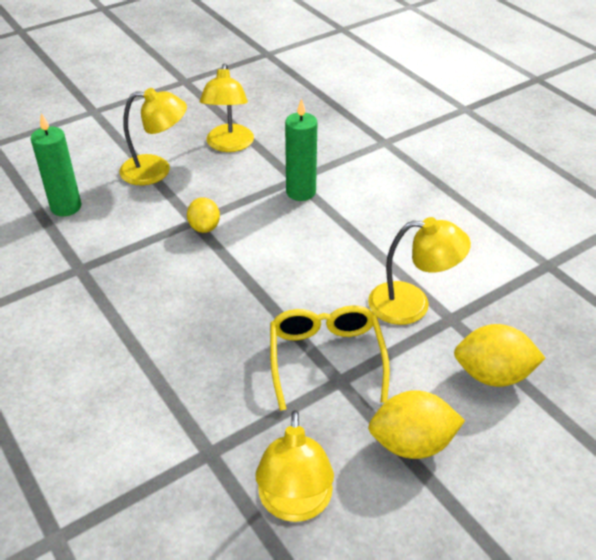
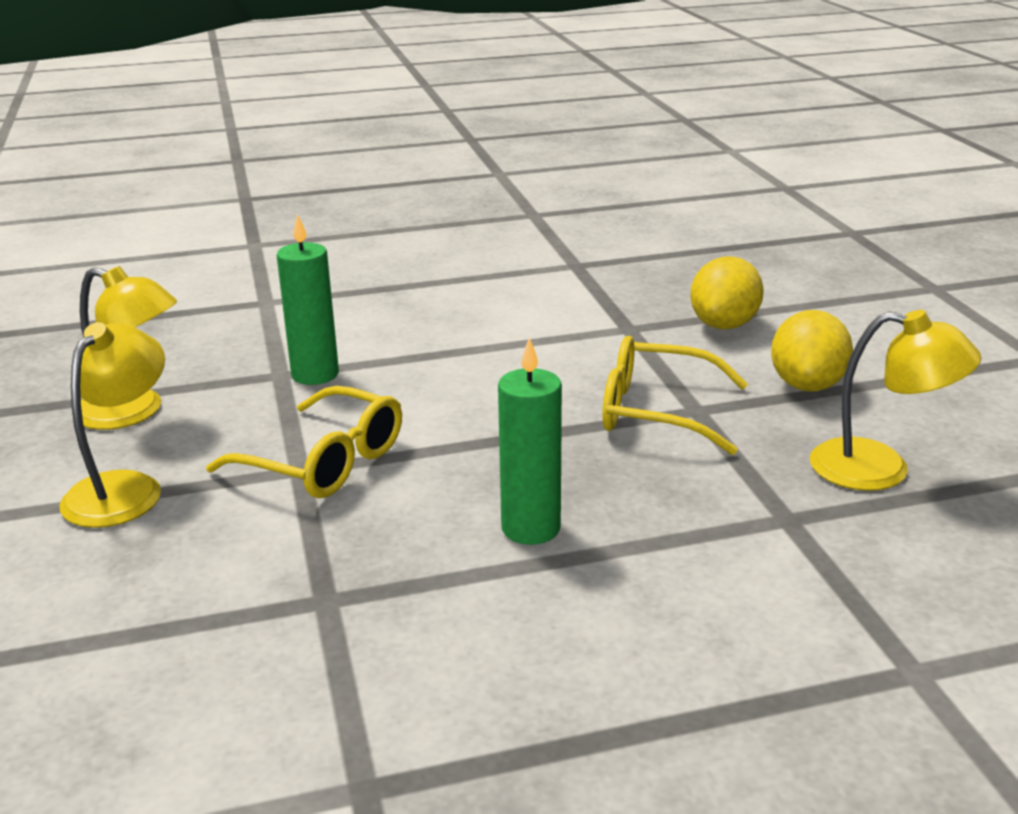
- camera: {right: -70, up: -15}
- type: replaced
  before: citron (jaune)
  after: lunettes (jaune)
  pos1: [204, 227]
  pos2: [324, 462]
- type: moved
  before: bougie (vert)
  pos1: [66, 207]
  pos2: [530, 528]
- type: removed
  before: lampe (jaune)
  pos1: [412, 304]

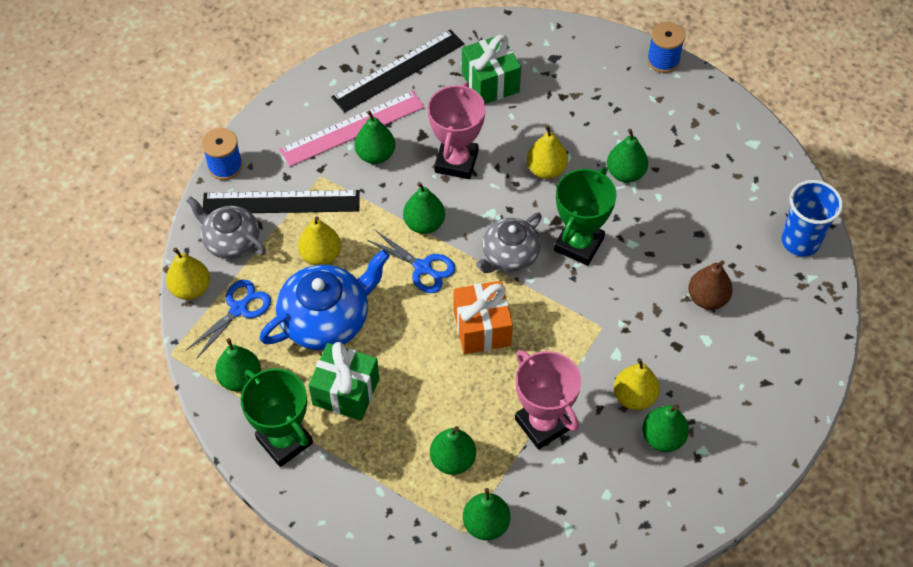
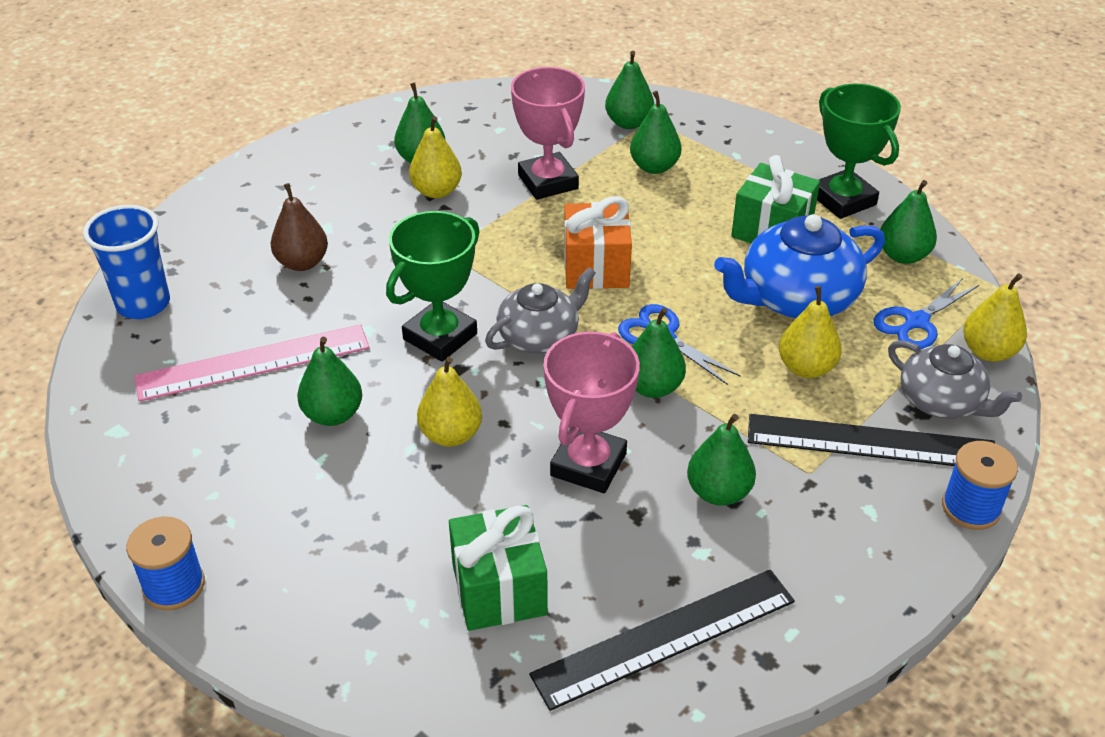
- camera: {right: -170, up: -15}
- type: moved
  before: règle (rose)
  pos1: [352, 128]
  pos2: [253, 362]

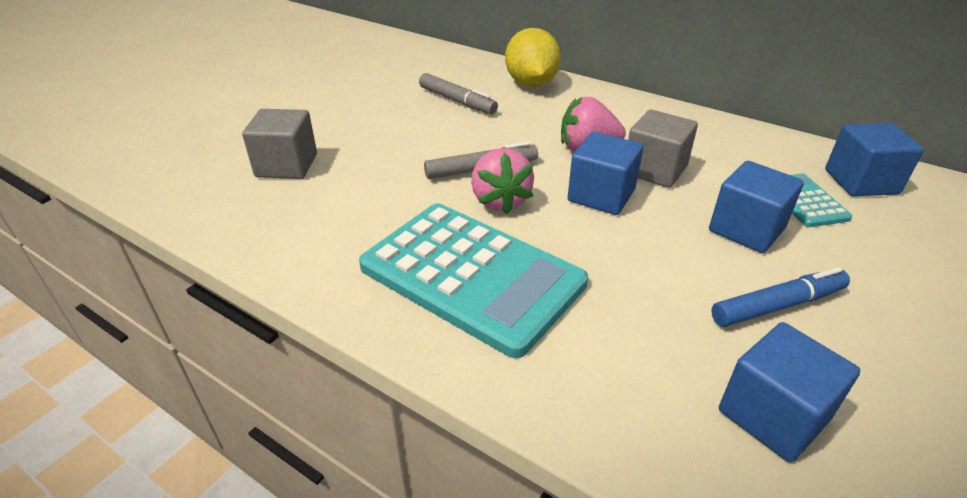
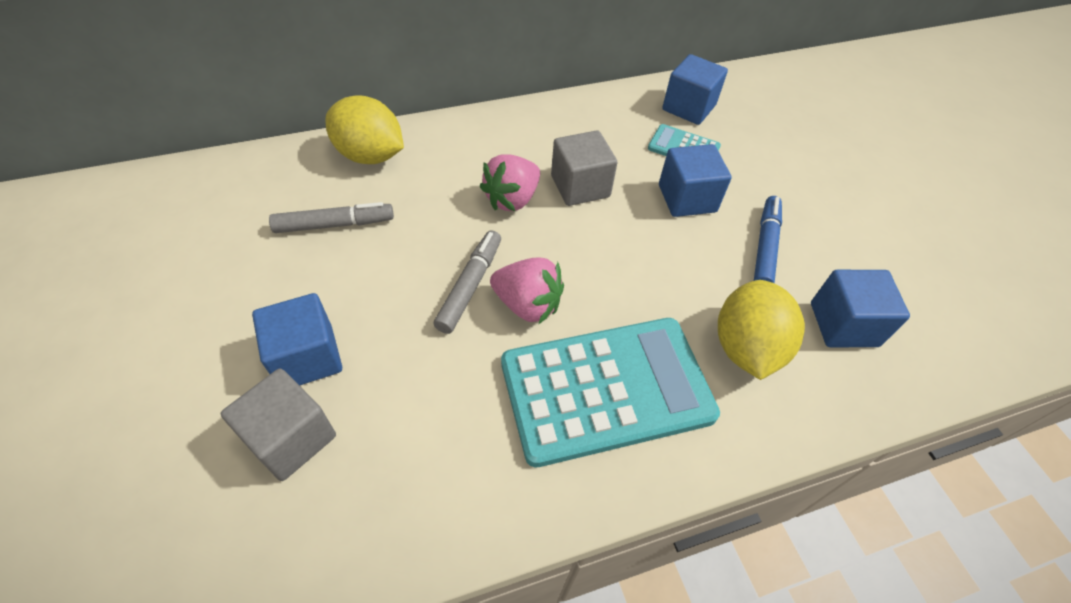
- camera: {right: -55, up: 15}
- type: moved
  before: cube (bleu)
  pos1: [601, 195]
  pos2: [307, 357]
- type: added
  after: citron (jaune)
  pos2: [746, 347]

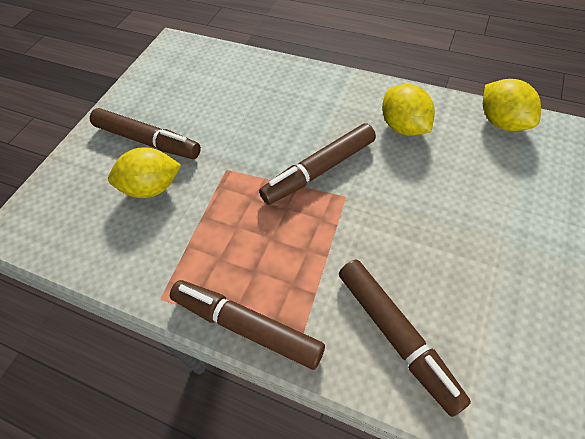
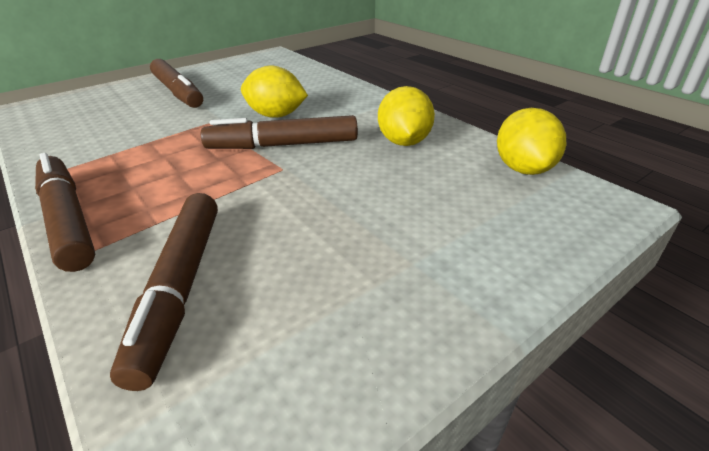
- camera: {right: 25, up: -20}
- type: moved
  before: citron (jaune)
  pos1: [152, 188]
  pos2: [276, 115]

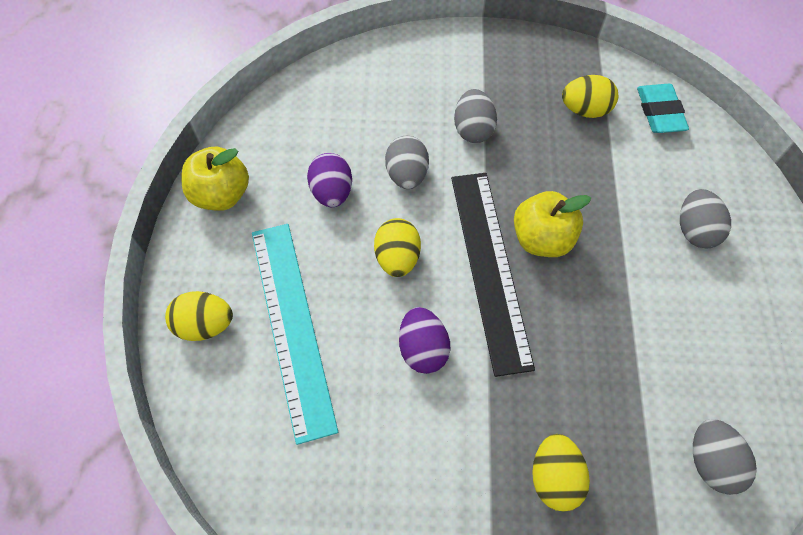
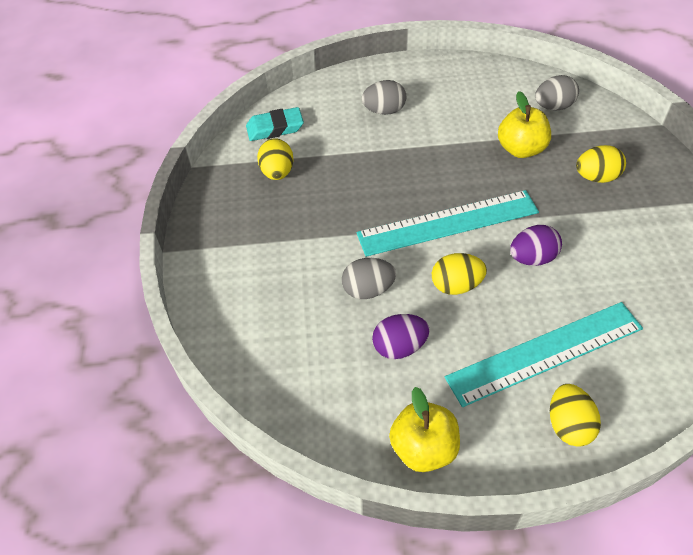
- camera: {right: -95, up: -10}
- type: recoloured
  before: règle (noir)
  after: règle (turquoise)
  pos1: [489, 267]
  pos2: [448, 223]
- type: moved
  before: pomme (jaune)
  pos1: [541, 239]
  pos2: [521, 149]
- type: removed
  before: œuf (gris)
  pos1: [473, 129]

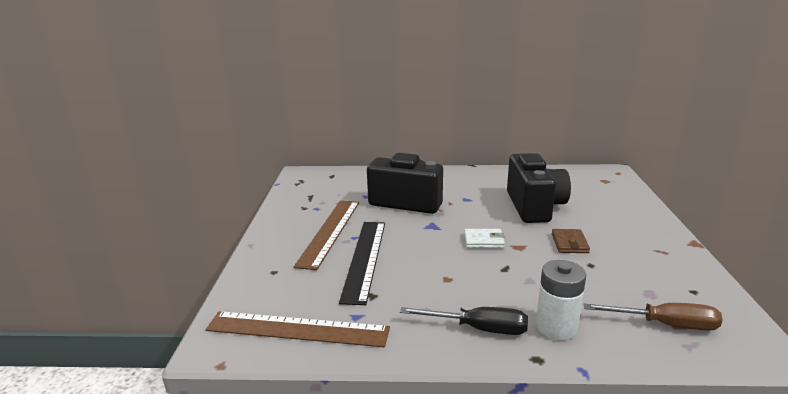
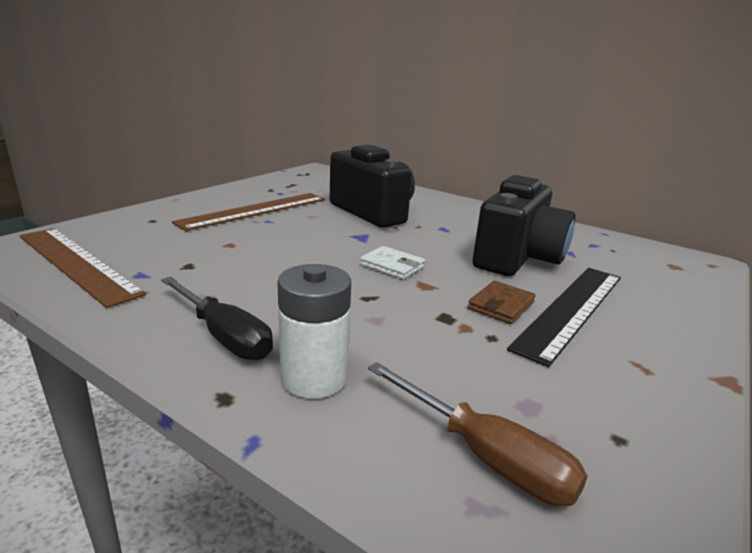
- camera: {right: 30, up: 0}
- type: moved
  before: règle (noir)
  pos1: [364, 259]
  pos2: [571, 309]

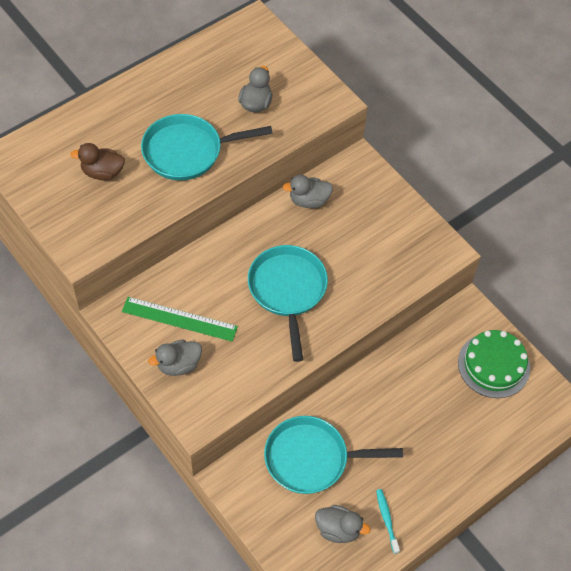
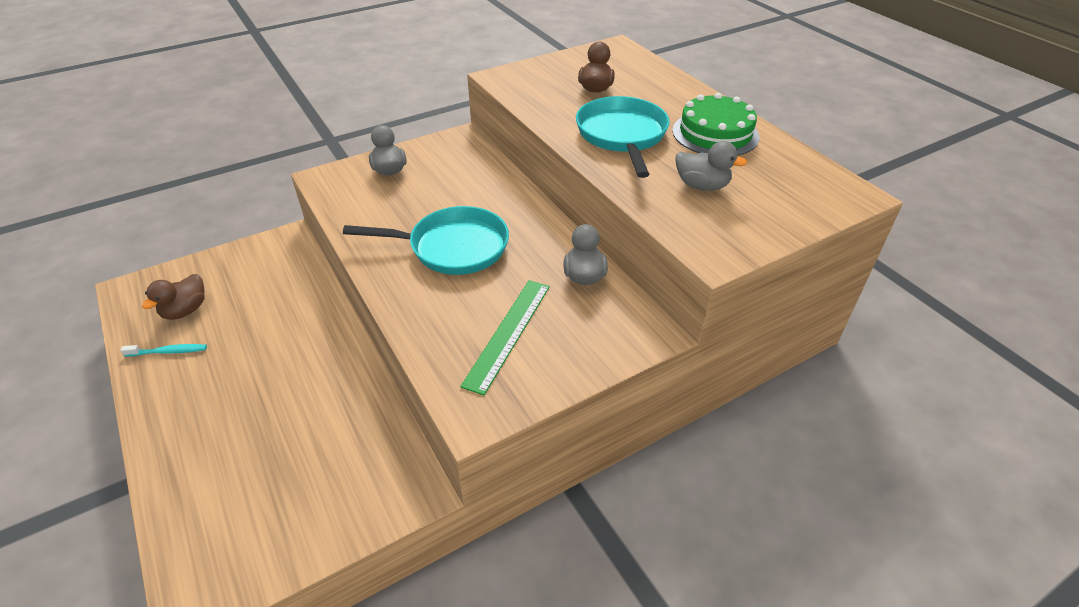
- camera: {right: 100, up: -15}
- type: recoloured
  before: canard (gris)
  after: canard (marron)
  pos1: [338, 529]
  pos2: [185, 310]
- type: moved
  before: règle (vert)
  pos1: [179, 319]
  pos2: [508, 333]
- type: moved
  before: gâteau (vert)
  pos1: [493, 365]
  pos2: [715, 133]
- type: removed
  before: poêle (turquoise)
  pos1: [312, 458]

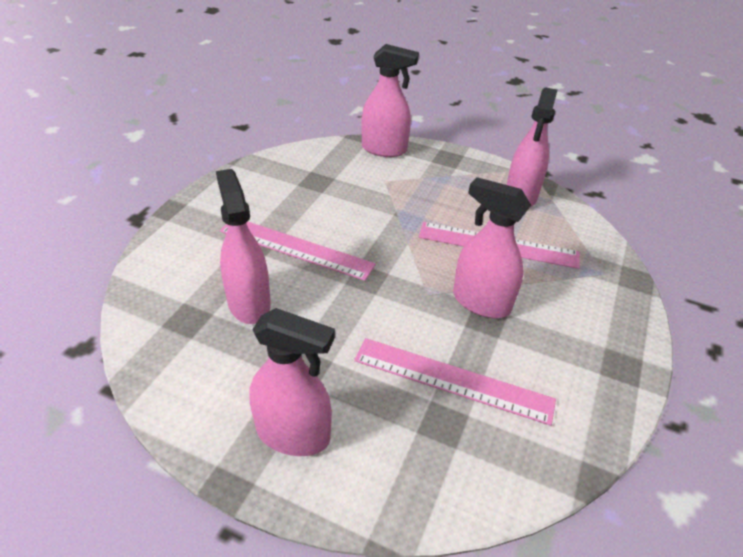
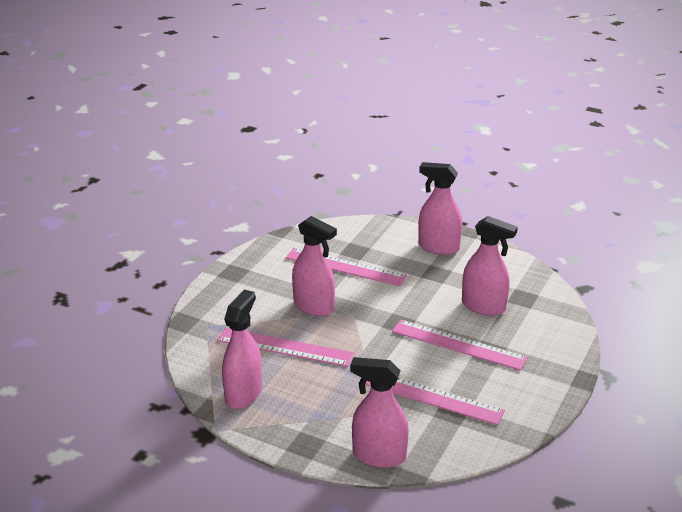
- camera: {right: -175, up: -10}
- type: added
  after: règle (rose)
  pos2: [431, 397]
- type: turned
  before: vaporisateur (rose)
  pos1: [249, 303]
  pos2: [483, 306]
  turn: -45

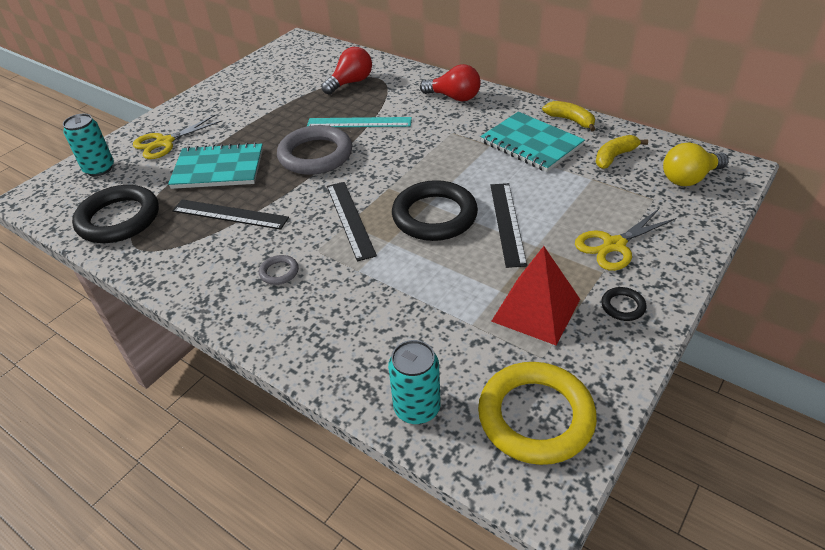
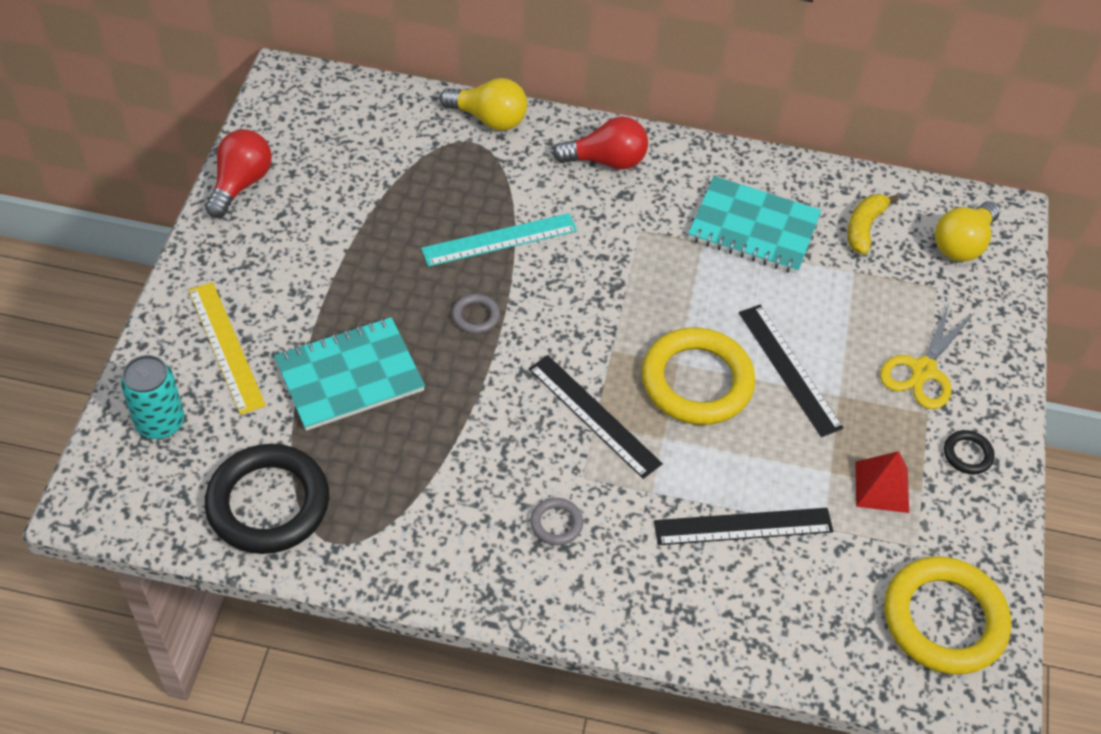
- camera: {right: -30, up: 10}
- type: replaced
  before: ciseaux (jaune)
  after: règle (jaune)
  pos1: [164, 142]
  pos2: [226, 347]
- type: moved
  before: ampoule (rouge)
  pos1: [350, 82]
  pos2: [240, 184]
- type: added
  after: ampoule (jaune)
  pos2: [489, 119]
- type: resized
  before: anneau (gris)
  pos1: [315, 155]
  pos2: [475, 316]
  scale: 0.43
- type: recoloured
  before: anneau (noir)
  after: anneau (jaune)
  pos1: [434, 216]
  pos2: [697, 381]
- type: moved
  before: règle (noir)
  pos1: [230, 214]
  pos2: [743, 526]
- type: resized
  before: pyramide (rouge)
  pos1: [536, 310]
  pos2: [882, 487]
  scale: 0.65
- type: removed
  before: canette (turquoise)
  pos1: [417, 408]
- type: removed
  before: banane (jaune)
  pos1: [570, 120]

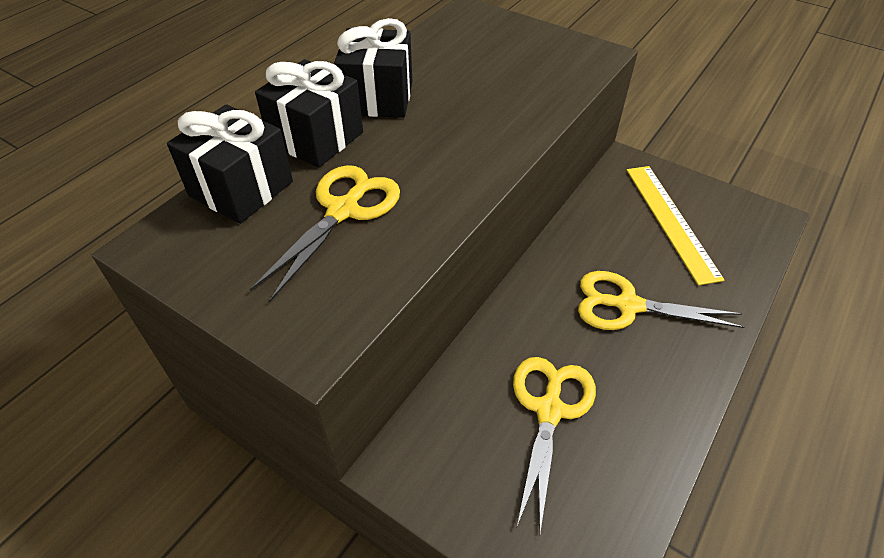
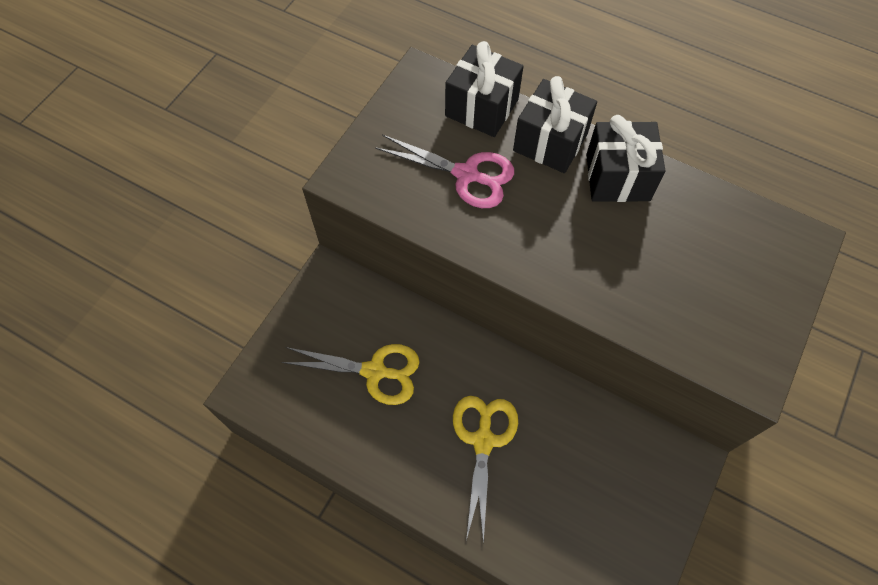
- camera: {right: 85, up: 15}
- type: recoloured
  before: ciseaux (jaune)
  after: ciseaux (rose)
  pos1: [343, 210]
  pos2: [466, 175]
- type: removed
  before: règle (jaune)
  pos1: [671, 221]

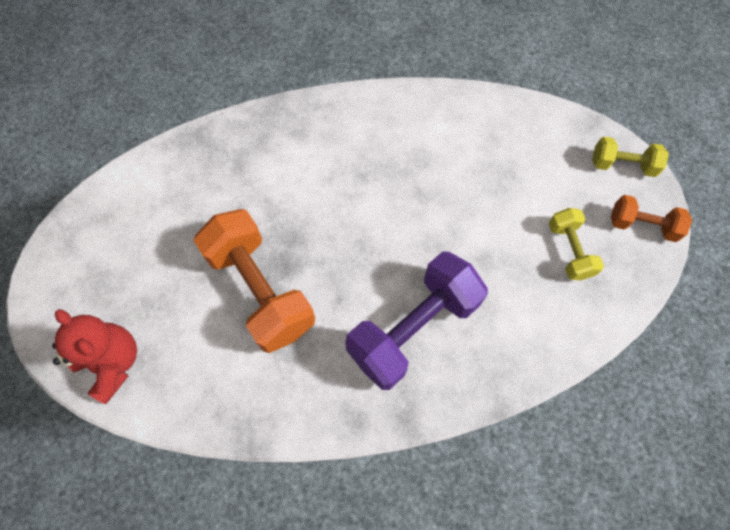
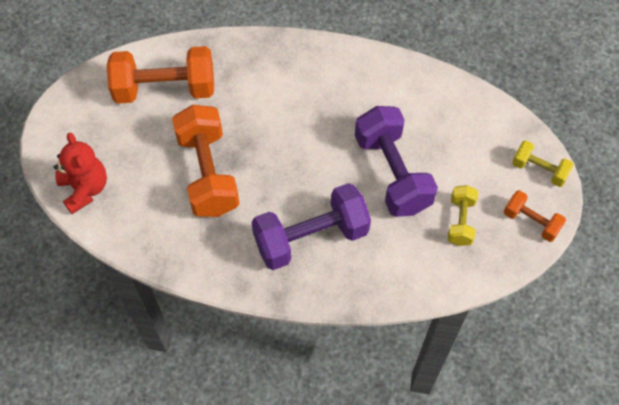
- camera: {right: 20, up: -5}
- type: added
  after: haltère (orange)
  pos2: [165, 89]
- type: added
  after: haltère (violet)
  pos2: [392, 173]

